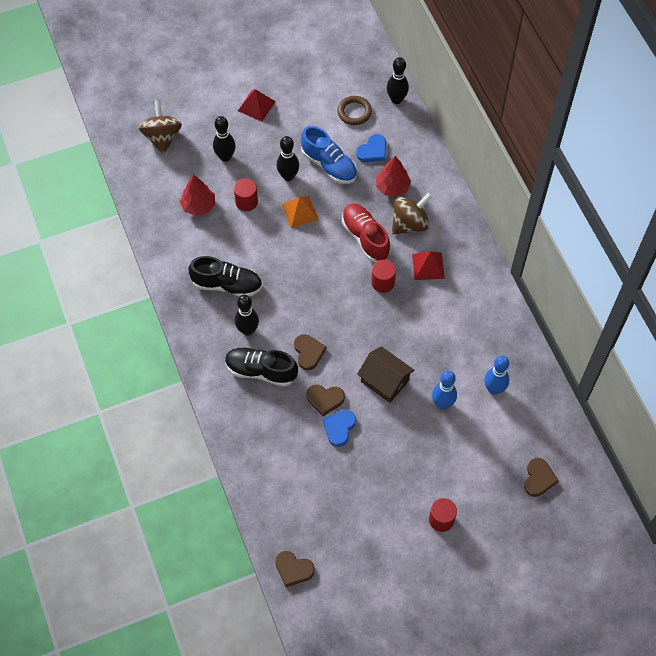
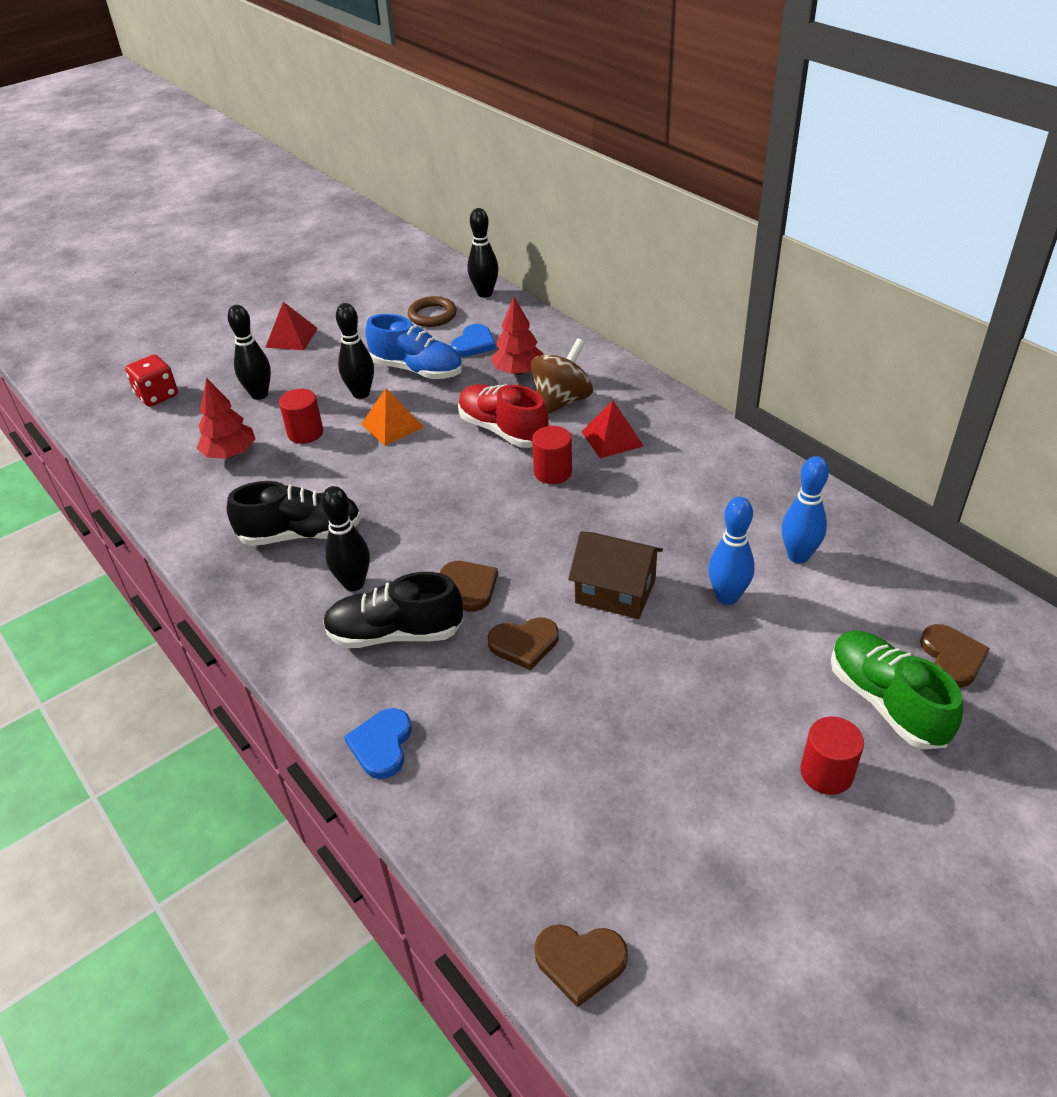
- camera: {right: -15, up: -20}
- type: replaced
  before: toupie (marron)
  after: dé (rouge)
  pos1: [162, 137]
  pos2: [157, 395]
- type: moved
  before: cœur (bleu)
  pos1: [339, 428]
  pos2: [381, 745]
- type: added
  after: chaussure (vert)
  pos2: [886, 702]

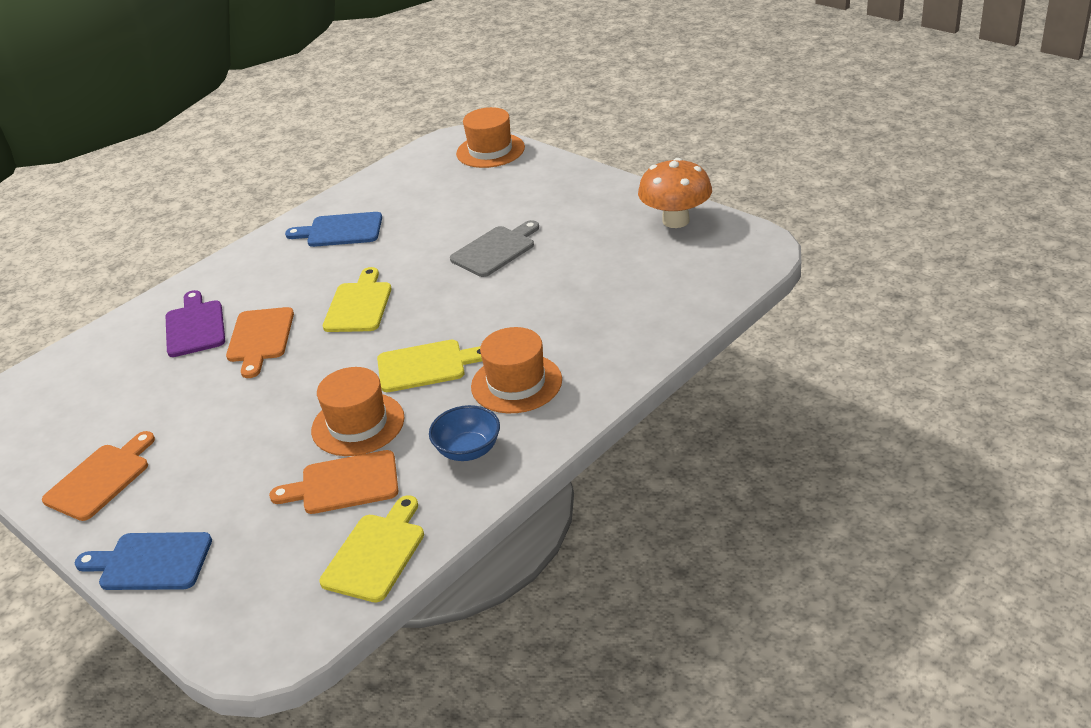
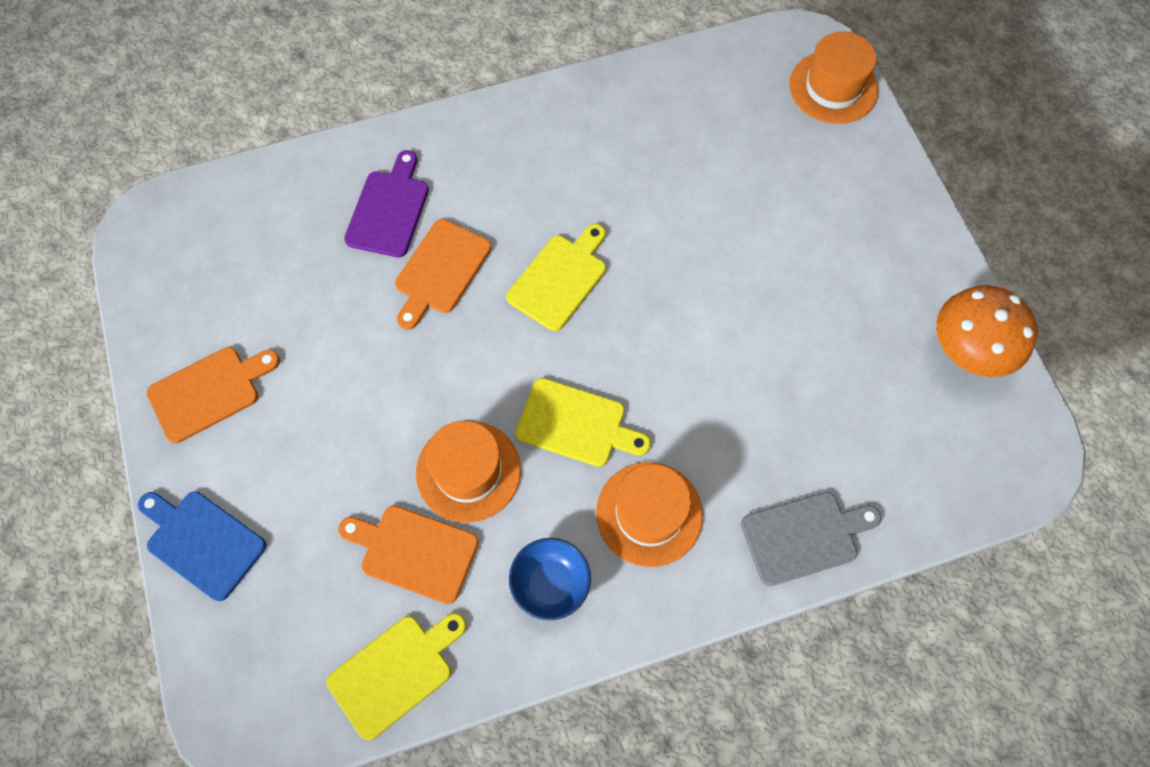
- camera: {right: 25, up: 30}
- type: moved
  before: planche à découper (gris)
  pos1: [496, 250]
  pos2: [804, 537]
- type: removed
  before: planche à découper (bleu)
  pos1: [340, 230]

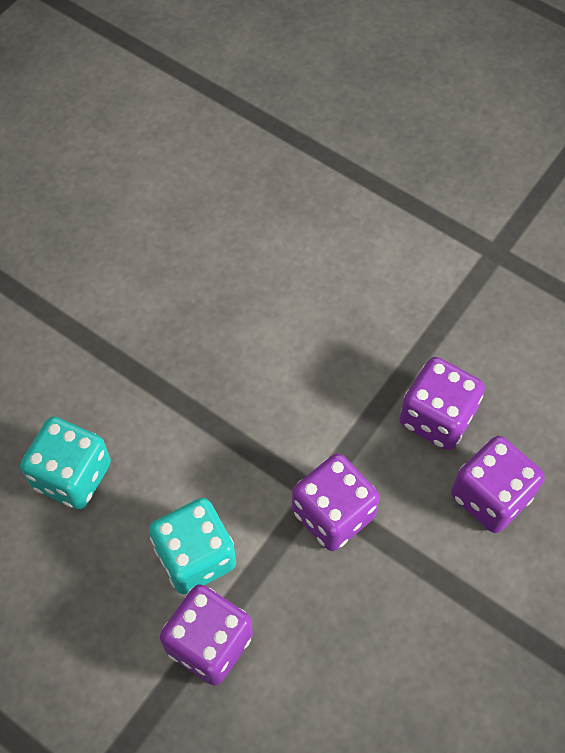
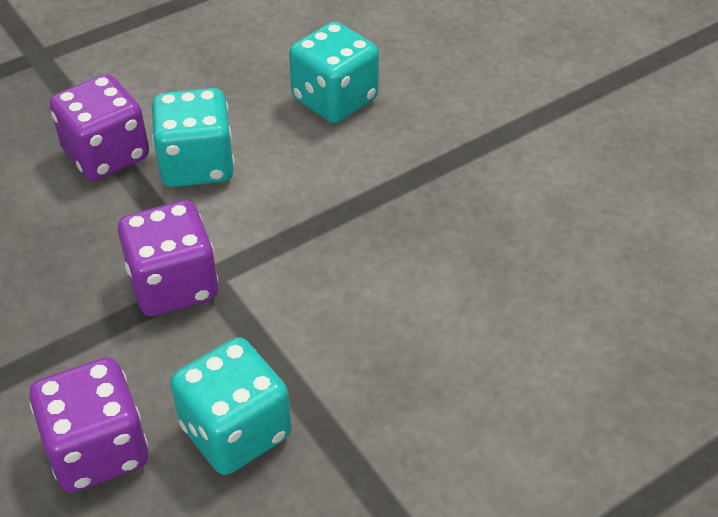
- camera: {right: 110, up: -15}
- type: recoloured
  before: dé (violet)
  after: dé (turquoise)
  pos1: [437, 417]
  pos2: [235, 431]

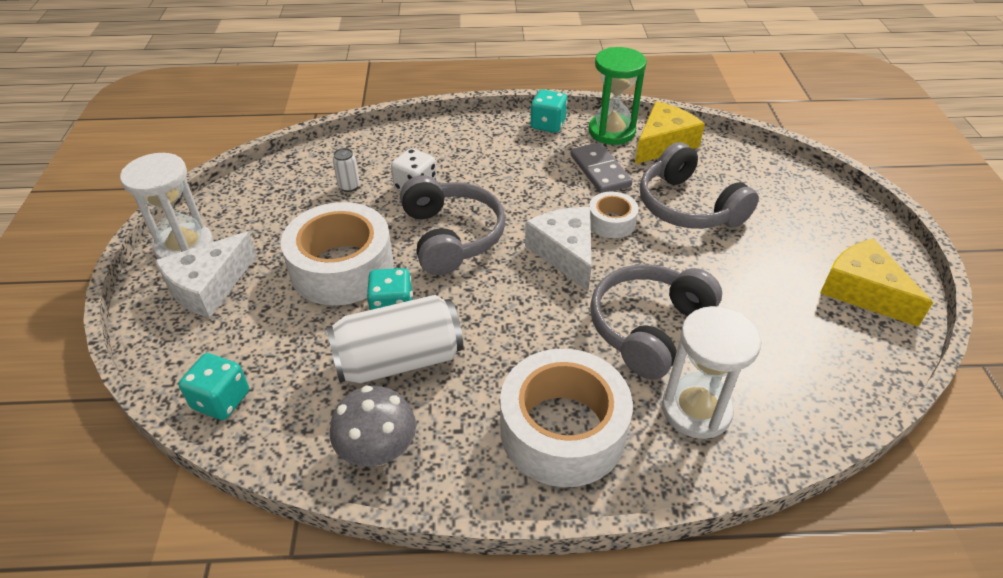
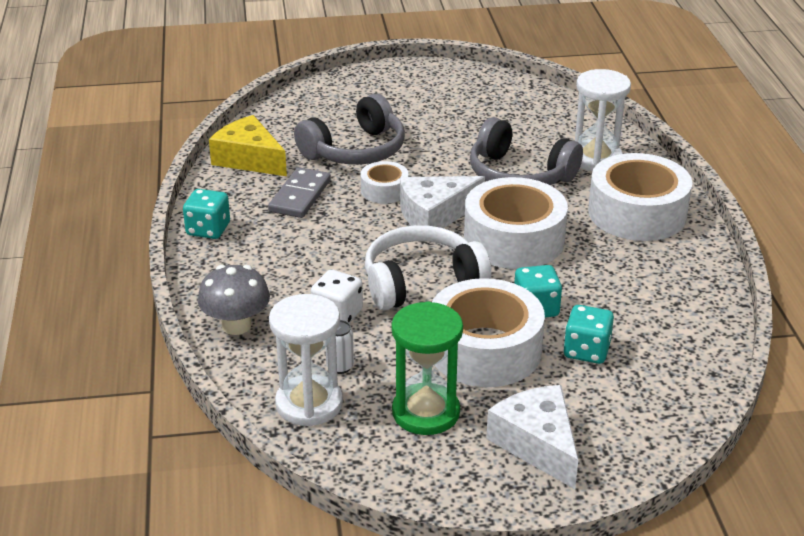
- camera: {right: -95, up: -10}
- type: moved
  before: champignon (gris)
  pos1: [378, 451]
  pos2: [236, 325]
- type: turned
  before: domino (gris)
  pos1: [600, 171]
  pos2: [300, 196]
  turn: -45
- type: moved
  before: sablier (blanc)
  pos1: [184, 247]
  pos2: [309, 403]
- type: recoloured
  before: casque audio (gris)
  after: casque audio (blanc)
  pos1: [451, 236]
  pos2: [421, 282]
- type: moved
  before: sablier (vert)
  pos1: [611, 131]
  pos2: [426, 412]
- type: added
  after: ruban adhésif (blanc)
  pos2: [514, 239]
- type: turned
  before: fromage (blanc)
  pos1: [209, 286]
  pos2: [537, 444]
  turn: -150
- type: moved
  before: dé (turquoise)
  pos1: [221, 400]
  pos2: [586, 351]
- type: removed
  before: canette (blanc)
  pos1: [399, 360]
- type: removed
  before: fromage (jaune)
  pos1: [863, 291]

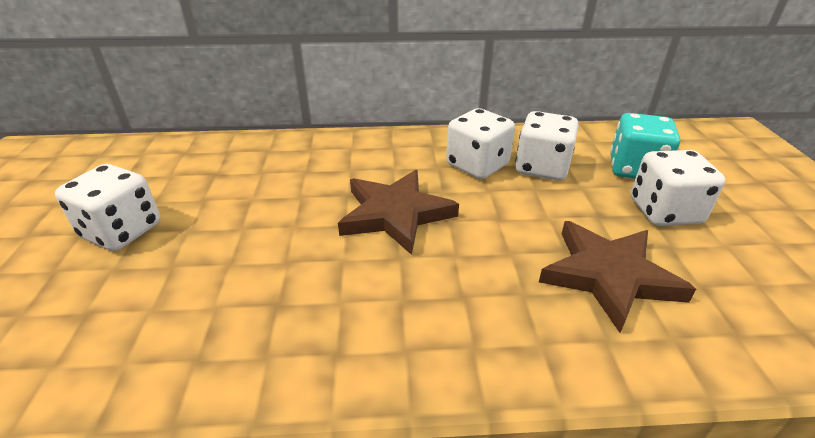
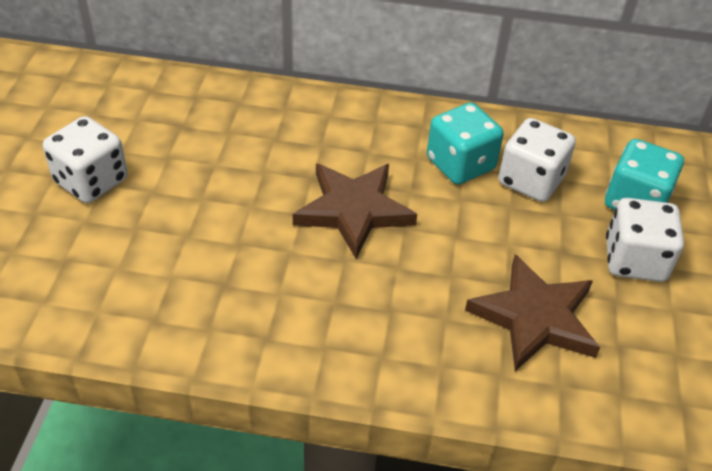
- camera: {right: 10, up: 10}
- type: recoloured
  before: dé (blanc)
  after: dé (turquoise)
  pos1: [477, 165]
  pos2: [460, 164]

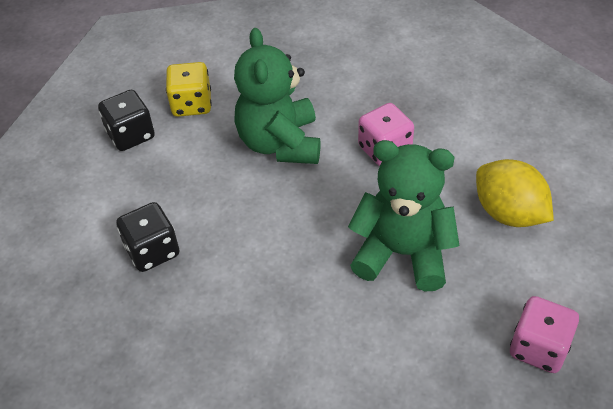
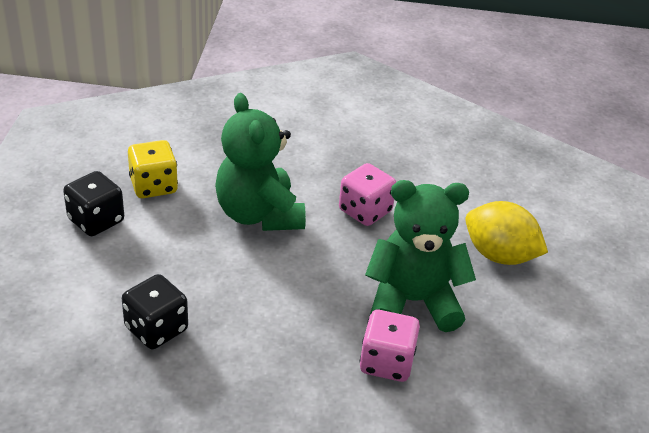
- camera: {right: -20, up: -10}
- type: moved
  before: dé (rose)
  pos1: [538, 348]
  pos2: [386, 362]

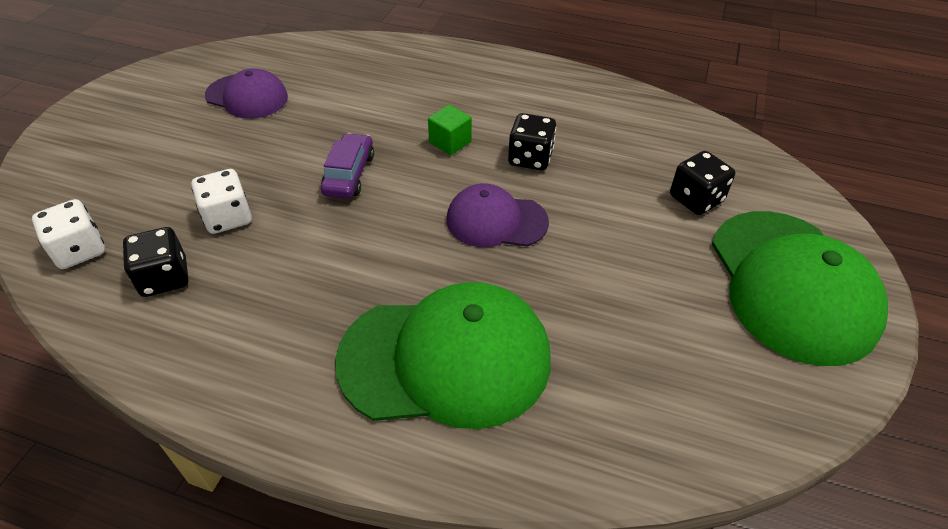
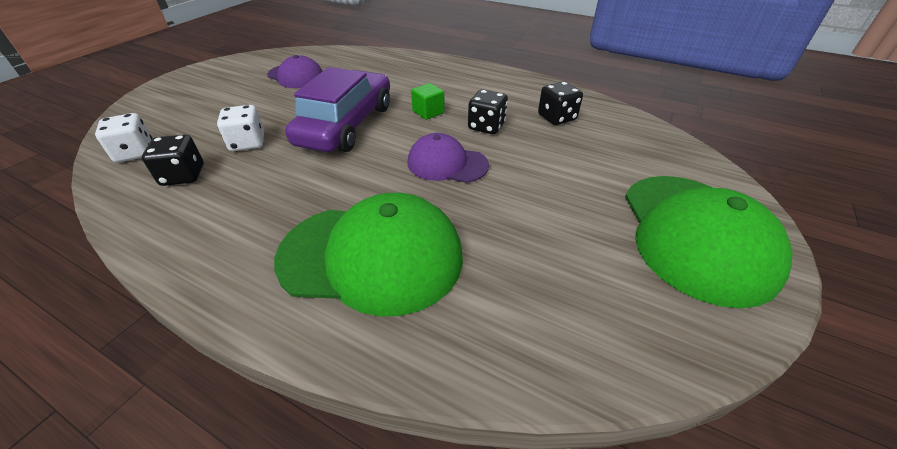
- camera: {right: 10, up: -5}
- type: resized
  before: voiture (violet)
  pos1: [349, 174]
  pos2: [346, 125]
  scale: 1.99
- type: moved
  before: dé (noir)
  pos1: [696, 199]
  pos2: [556, 117]

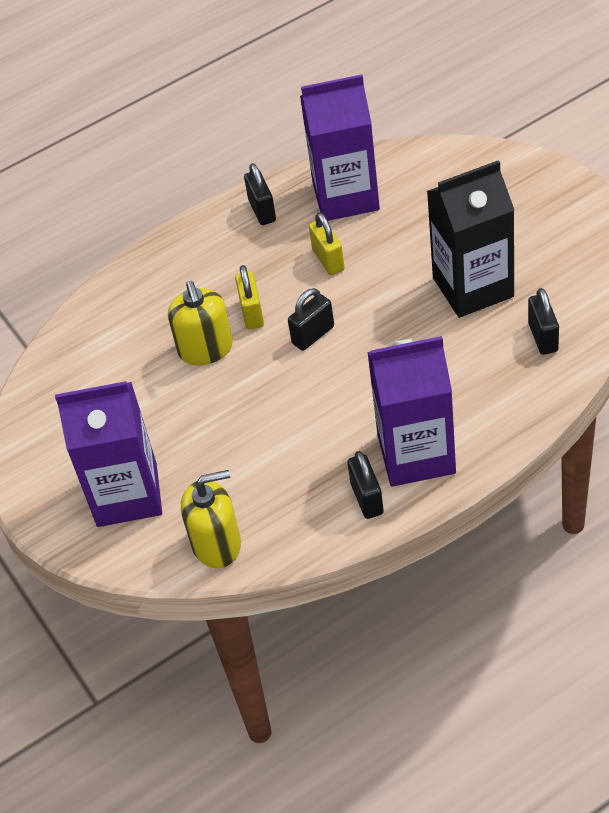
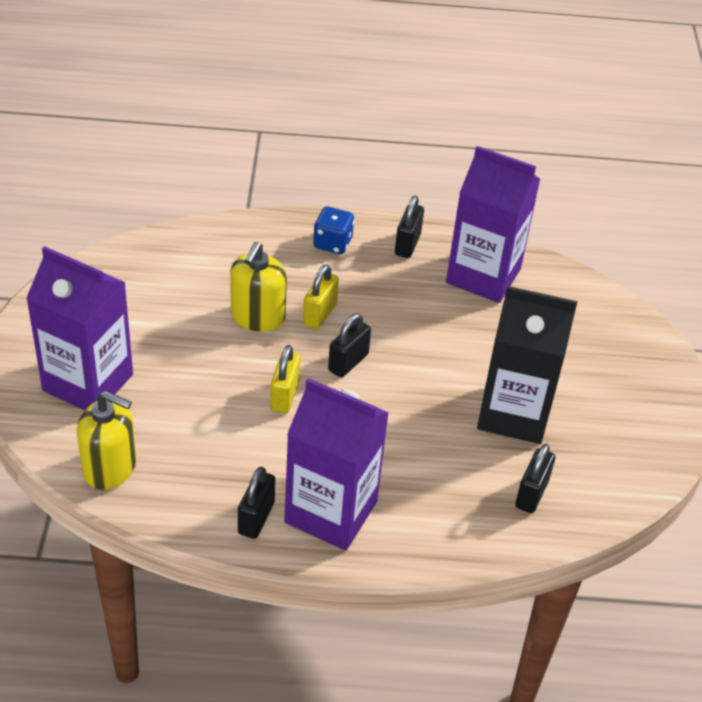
- camera: {right: 25, up: -5}
- type: moved
  before: cadenas (jaune)
  pos1: [328, 260]
  pos2: [284, 396]
- type: added
  after: dé (bleu)
  pos2: [332, 243]
- type: turned
  before: cadenas (noir)
  pos1: [313, 335]
  pos2: [348, 362]
  turn: -45

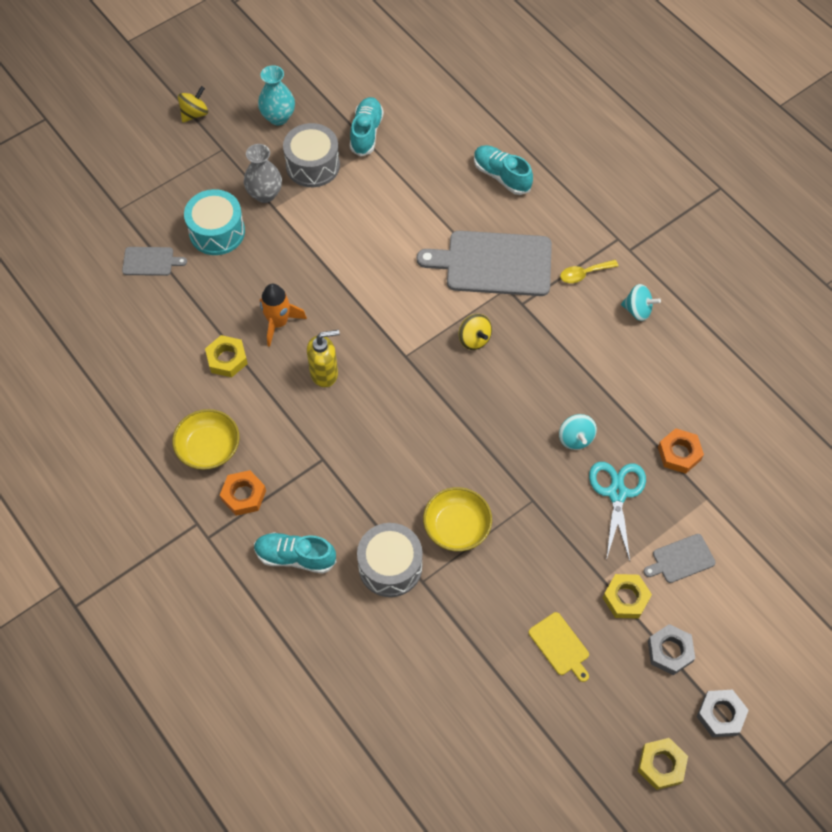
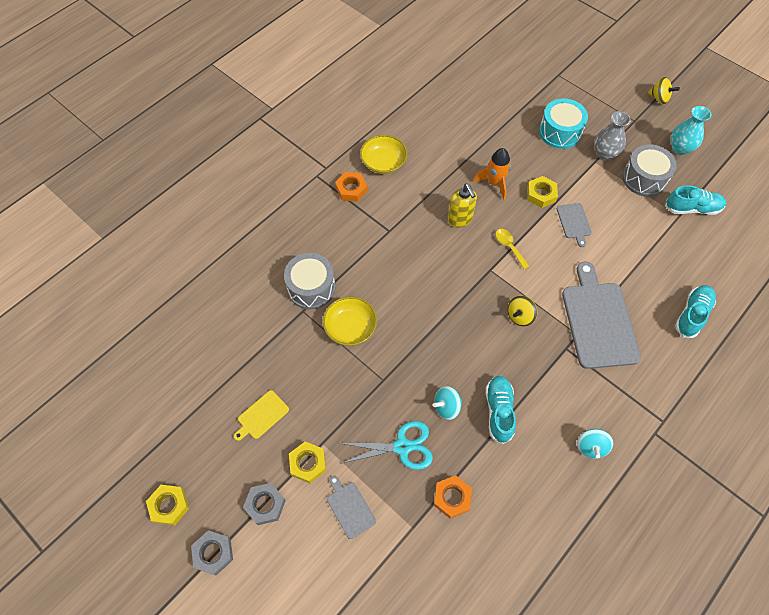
- camera: {right: 80, up: 0}
- type: moved
  before: chaussure (turquoise)
  pos1: [295, 557]
  pos2: [499, 411]
- type: moved
  before: cuillère (jaune)
  pos1: [584, 274]
  pos2: [509, 247]
- type: moved
  before: écrou (jaune)
  pos1: [227, 359]
  pos2: [541, 194]
- type: moved
  before: planche à découper (gris)
  pos1: [150, 261]
  pos2: [574, 222]

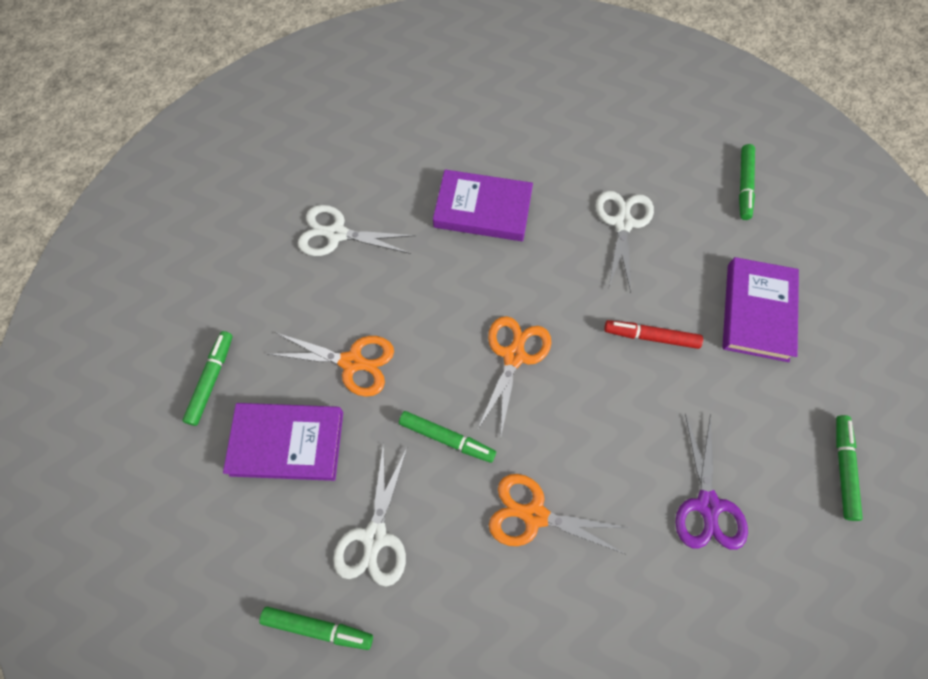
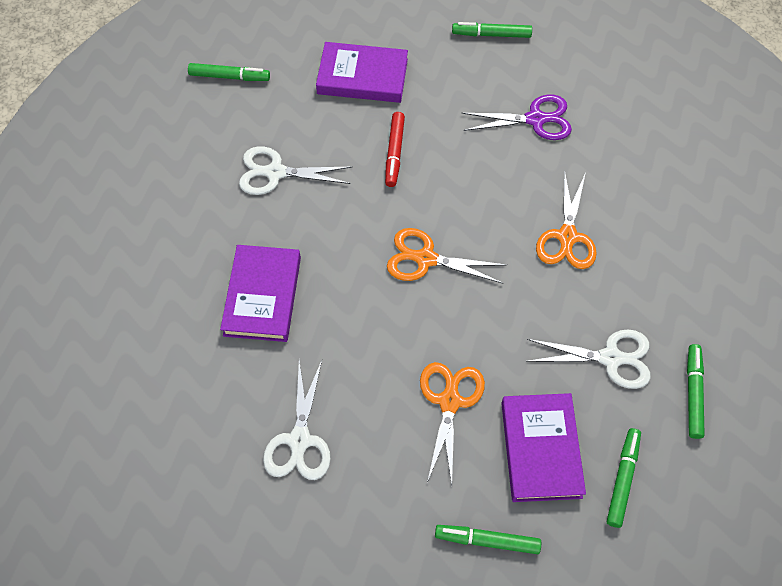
- camera: {right: -95, up: -5}
- type: moved
  before: feutre (vert)
  pos1: [447, 438]
  pos2: [622, 479]

